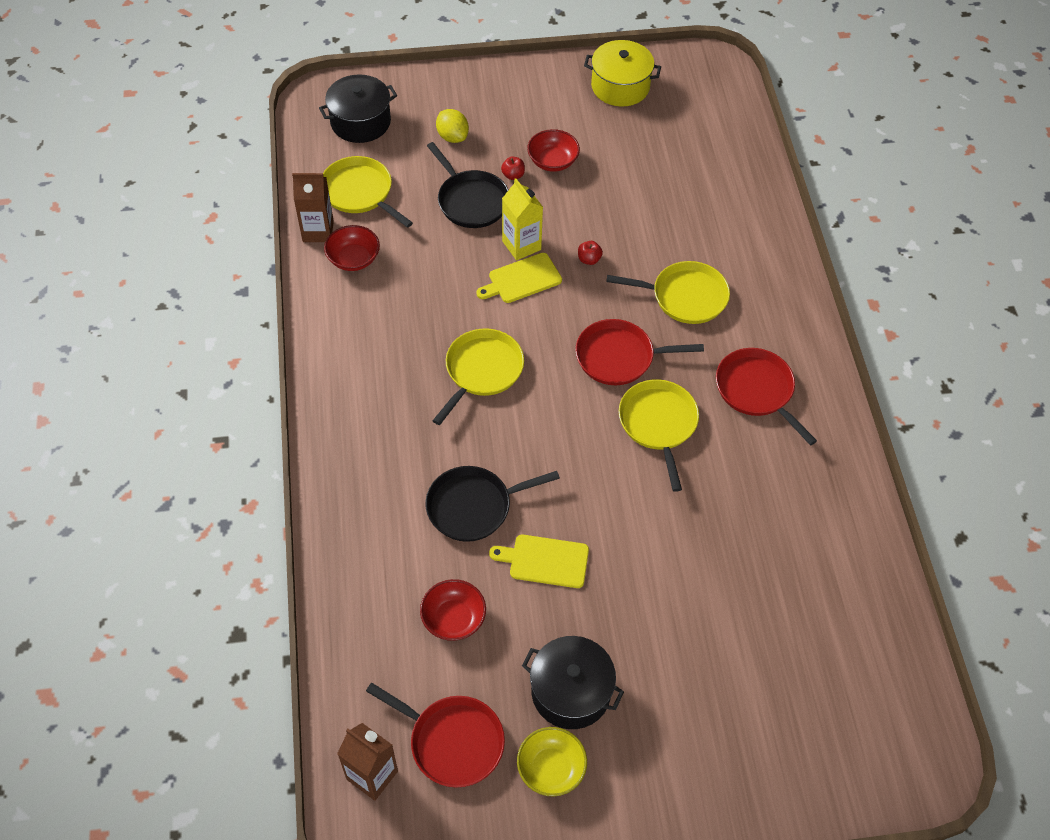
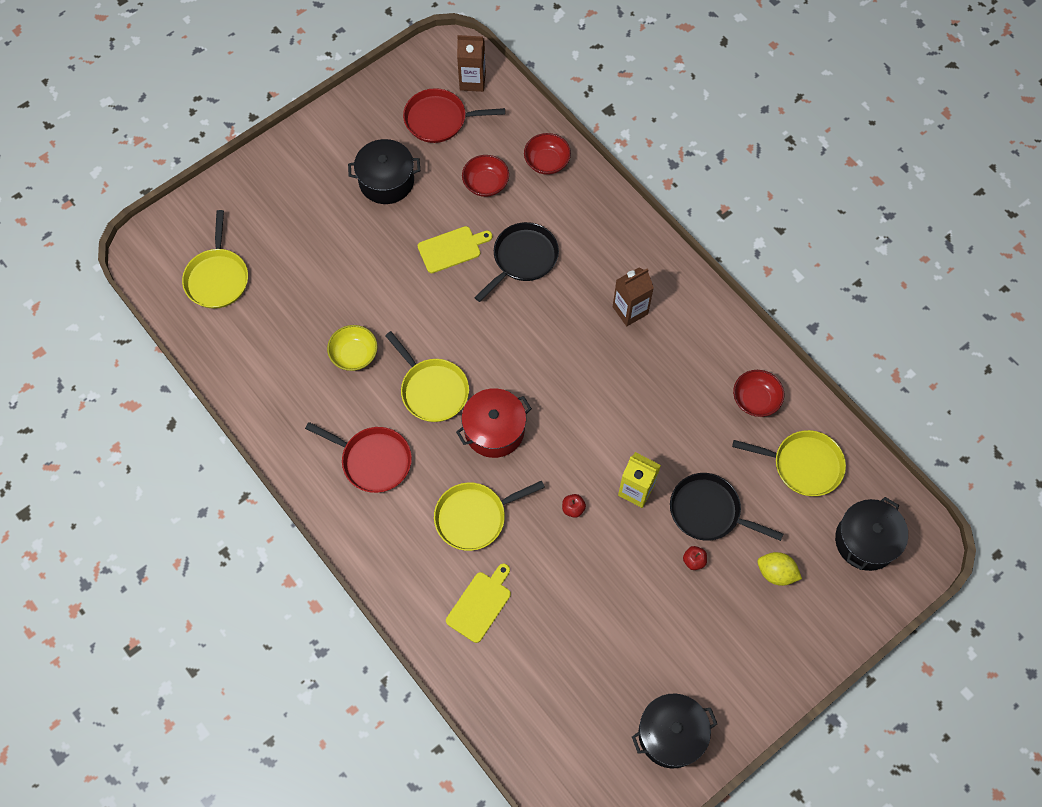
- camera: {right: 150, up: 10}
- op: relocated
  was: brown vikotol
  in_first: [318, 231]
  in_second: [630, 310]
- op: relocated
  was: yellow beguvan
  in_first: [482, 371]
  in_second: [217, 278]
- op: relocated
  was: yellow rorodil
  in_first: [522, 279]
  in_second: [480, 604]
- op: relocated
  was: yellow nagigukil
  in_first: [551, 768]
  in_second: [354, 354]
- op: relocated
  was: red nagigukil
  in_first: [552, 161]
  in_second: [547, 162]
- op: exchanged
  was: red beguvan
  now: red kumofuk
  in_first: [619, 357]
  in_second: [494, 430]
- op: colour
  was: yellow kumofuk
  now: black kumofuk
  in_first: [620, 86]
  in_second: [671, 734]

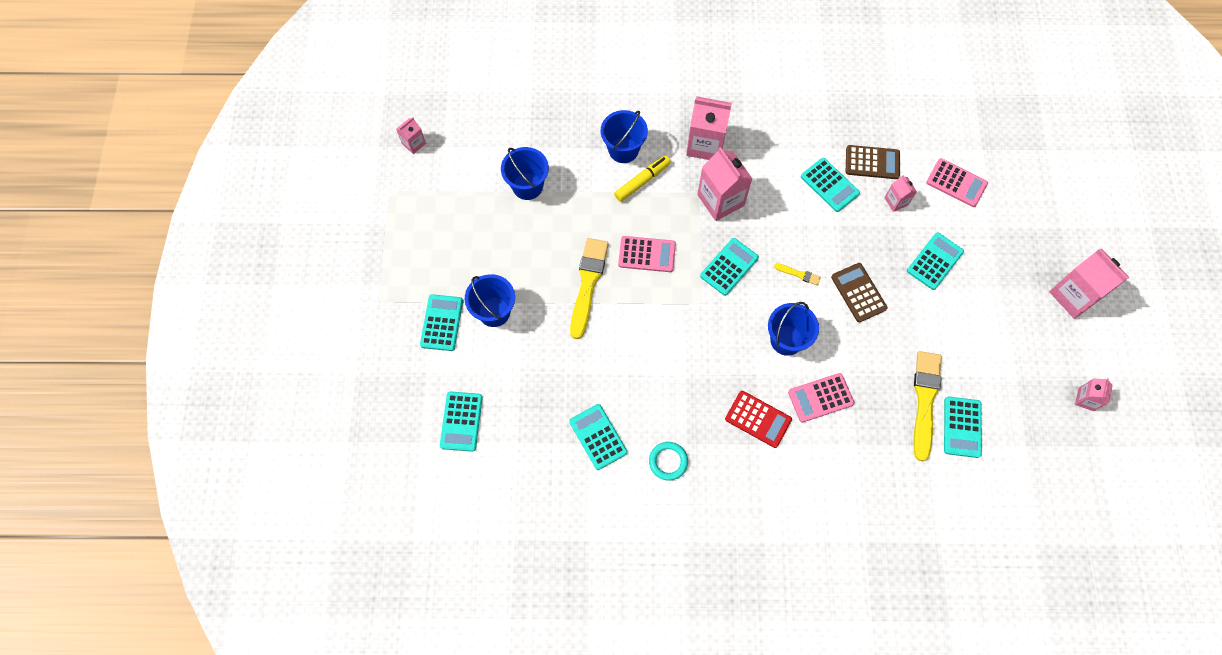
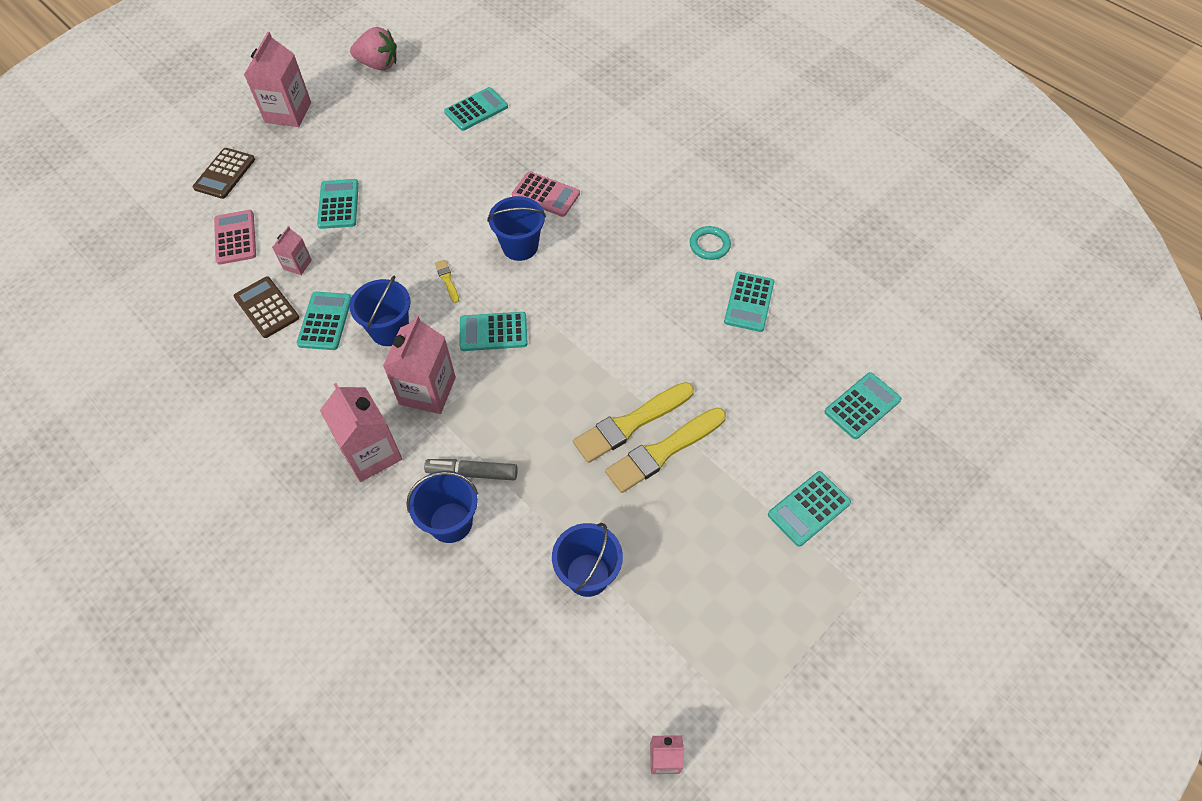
- camera: {right: -135, up: -10}
- op: relocated
  was: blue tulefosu
  in_first: [494, 312]
  in_second: [390, 330]
- op: colour
  was: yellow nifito
  now: grey nifito
  in_first: [642, 181]
  in_second: [472, 473]
- op: missing
  was: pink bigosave
  in_first: [647, 254]
- op: missing
  was: red bigosave
  in_first: [758, 419]
- op: relocated
  was: brown bigosave
  in_first: [858, 292]
  in_second: [224, 174]
- op: spun
  was: turquoise bigosave
  in_first: [934, 261]
  in_second: [338, 204]
  clockwise: 90
- op: relocated
  was: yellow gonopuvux
  in_first: [925, 400]
  in_second: [663, 451]
- op: exchanged
  was: pink vikotol
  now: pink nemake
  in_first: [1086, 399]
  in_second: [378, 65]

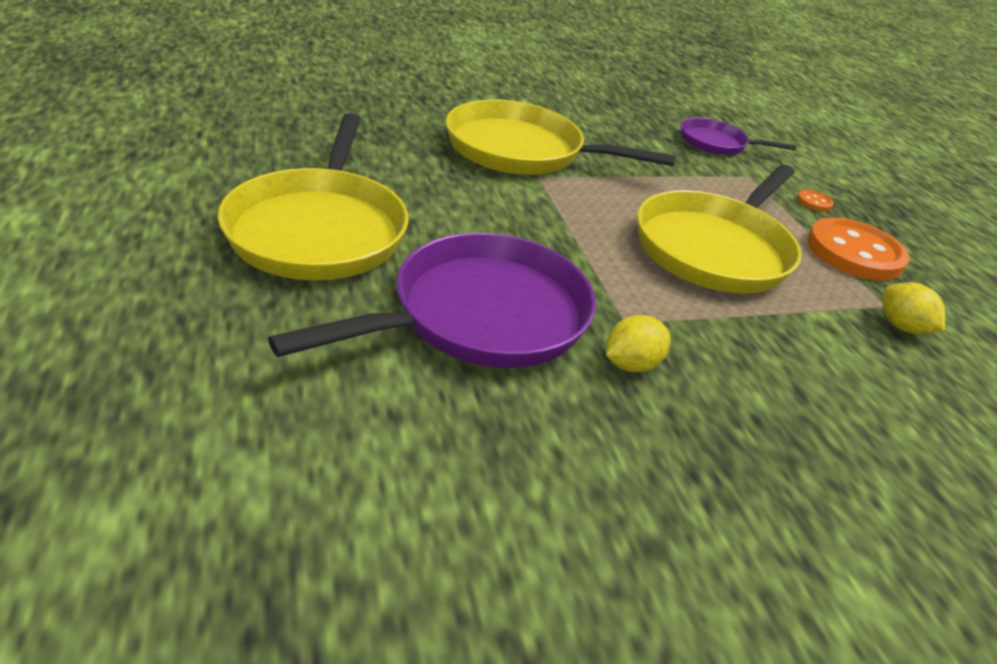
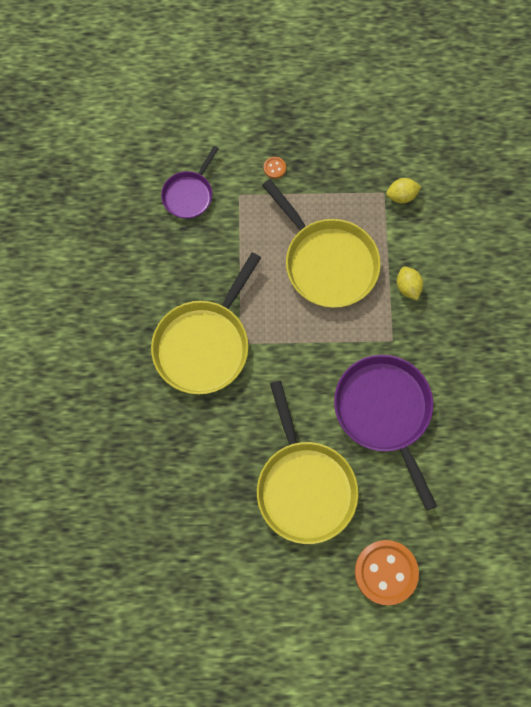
- camera: {right: -70, up: 35}
- op: spun
  was: yellow beguvan
  in_first: [319, 229]
  in_second: [304, 486]
  clockwise: 60
- op: relocated
  was: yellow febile
  in_first: [630, 364]
  in_second: [407, 287]
- op: relocated
  was: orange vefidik
  in_first: [854, 253]
  in_second: [386, 572]

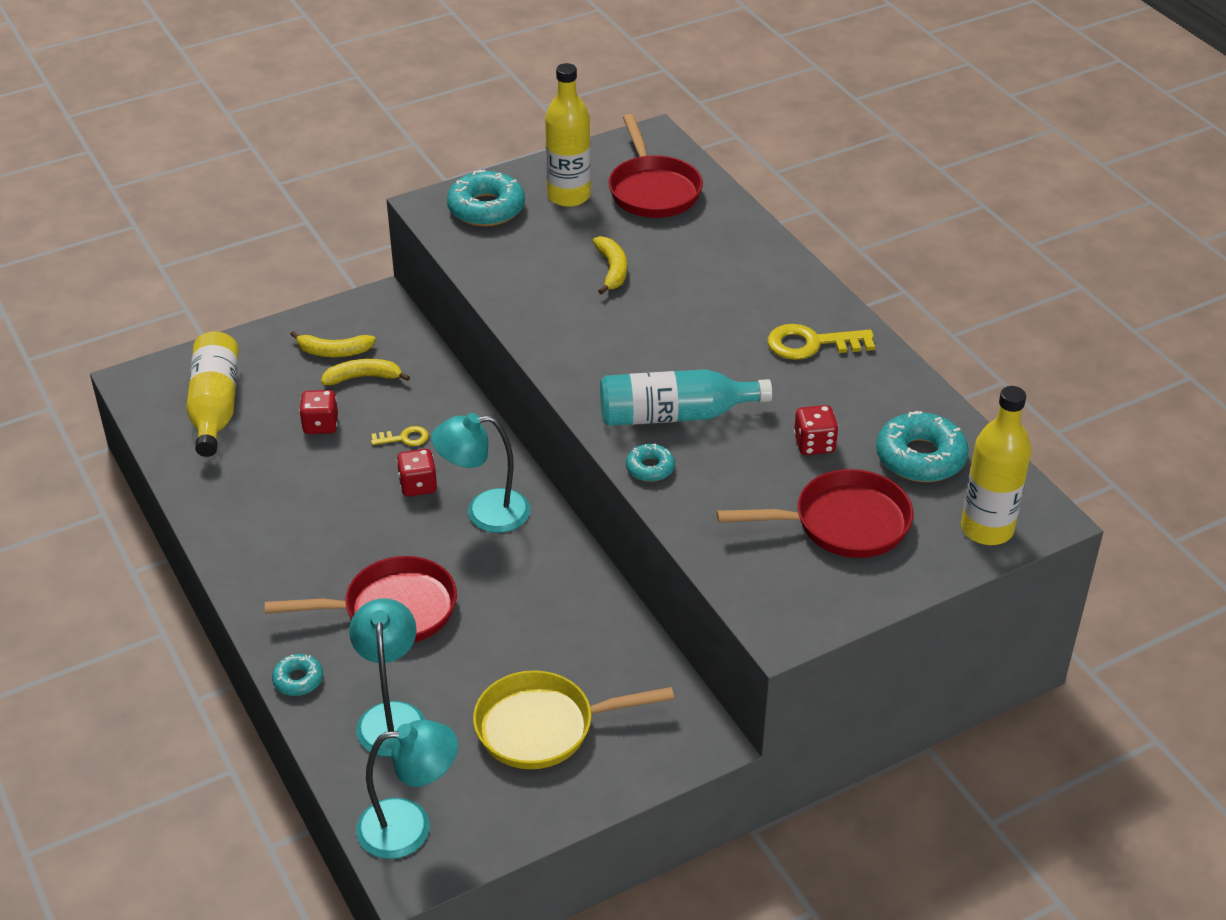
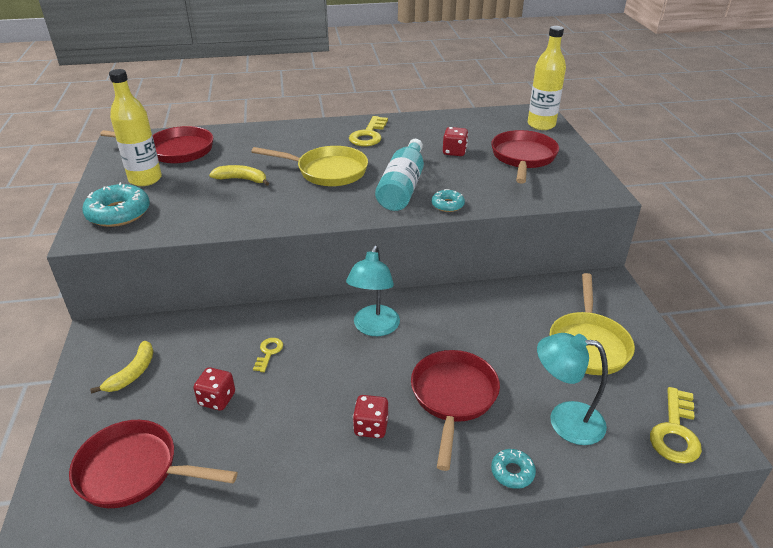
- camera: {right: -70, up: -5}
- op: exchanged
  was: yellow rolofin
  now: red beguvan
  in_first: [215, 407]
  in_second: [134, 471]
- op: missing
  was: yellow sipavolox
  in_first: [363, 377]
- op: exchanged
  was: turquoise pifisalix
  now: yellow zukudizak
  in_first: [410, 826]
  in_second: [675, 432]
- op: relocated
  was: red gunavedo
  in_first: [418, 485]
  in_second: [371, 427]
- op: missing
  was: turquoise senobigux
  in_first: [920, 457]
- op: appeared
  now: yellow beguvan
  in_second: [327, 171]

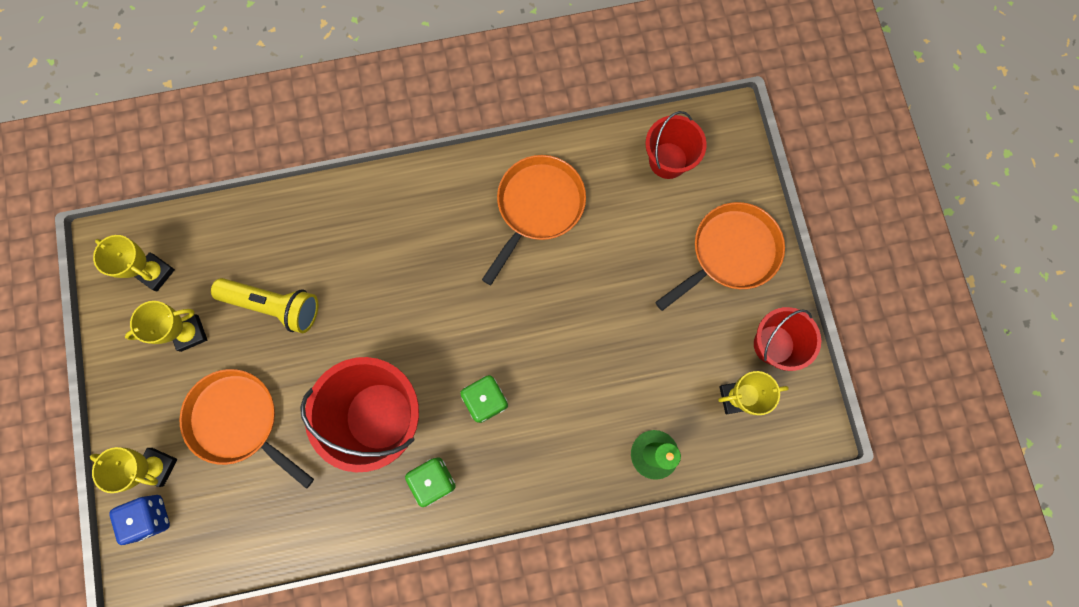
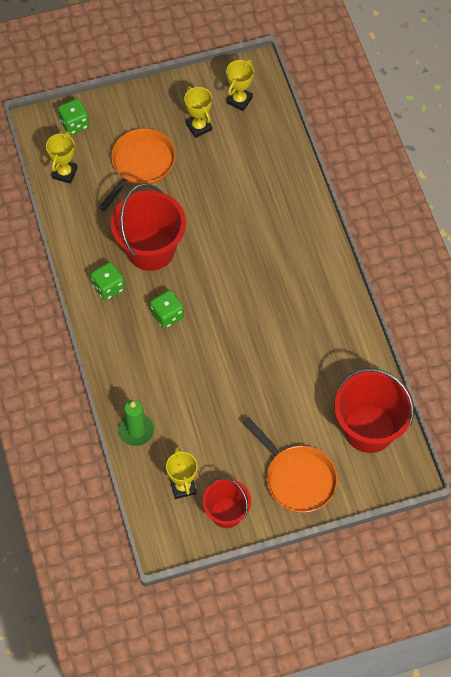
- camera: {right: 85, up: -15}
- op: relocated
  was: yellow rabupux
  in_first: [158, 467]
  in_second: [64, 173]
- op: colour
  was: blue gunavedo
  now: green gunavedo
  in_first: [150, 517]
  in_second: [74, 124]
- op: missing
  was: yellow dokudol
  in_first: [274, 305]
- op: missing
  was: orange beguvan
  in_first: [537, 207]
- op: size
  was: red tulefosu
  in_first: [668, 160]
  in_second: [369, 429]
  ratio: 1.66

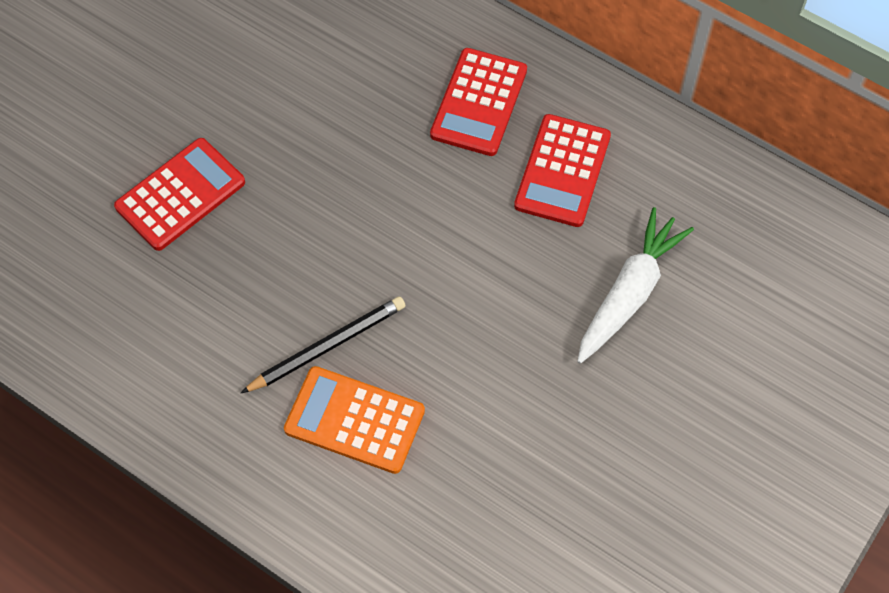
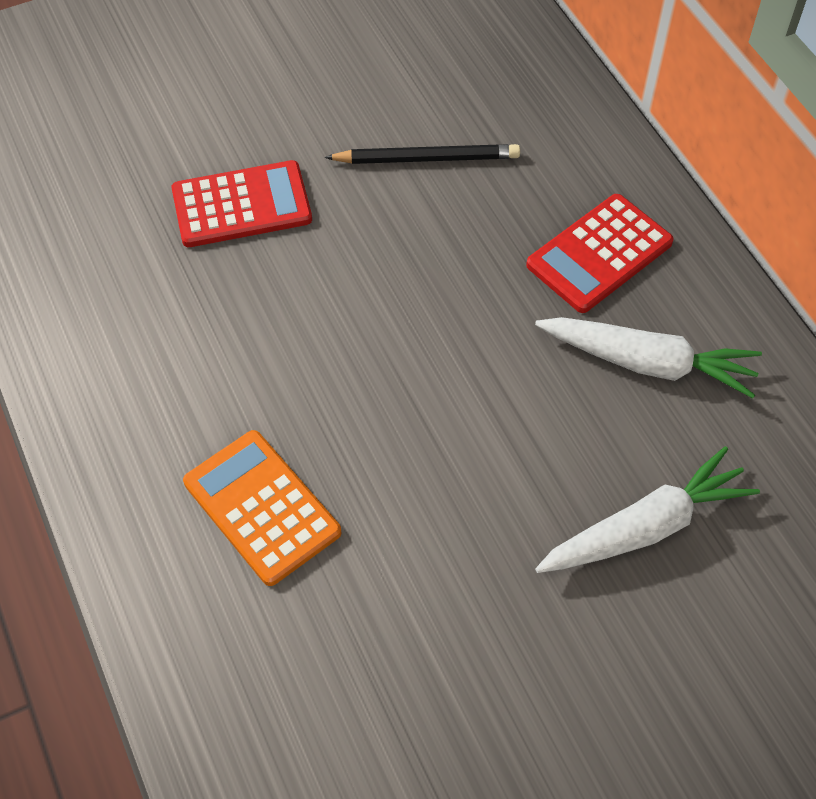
- camera: {right: 30, up: -5}
- op: relocated
  was: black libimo
  in_first: [327, 347]
  in_second: [426, 159]
- op: exchanged
  was: red bigosave
  now: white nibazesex
  in_first: [562, 171]
  in_second: [648, 363]

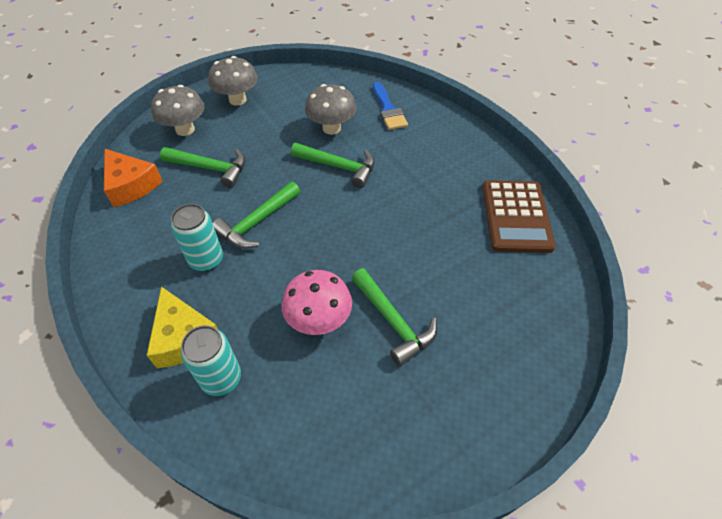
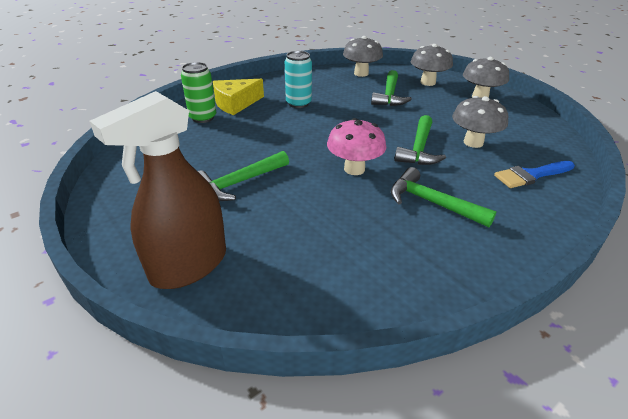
- camera: {right: 85, up: -15}
- op: exchanged
  was: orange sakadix
  now: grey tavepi
  in_first: [131, 185]
  in_second: [361, 73]
- op: colour
  was: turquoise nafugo
  now: green nafugo
  in_first: [221, 378]
  in_second: [203, 118]
- op: relocated
  was: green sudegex
  in_first: [257, 222]
  in_second: [432, 203]
- op: relocated
  was: pink tavepi
  in_first: [319, 320]
  in_second: [354, 169]
- op: missing
  was: brown bigosave
  in_first: [516, 216]
- op: appeared
  now: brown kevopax
  in_second: [189, 265]

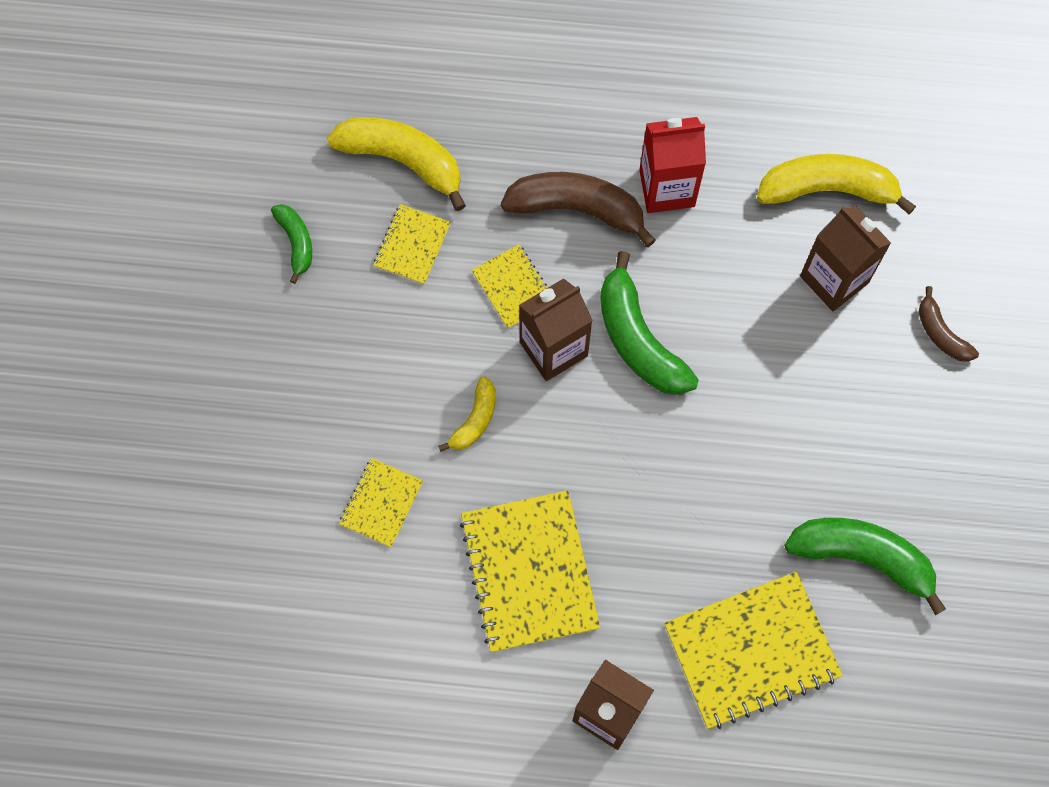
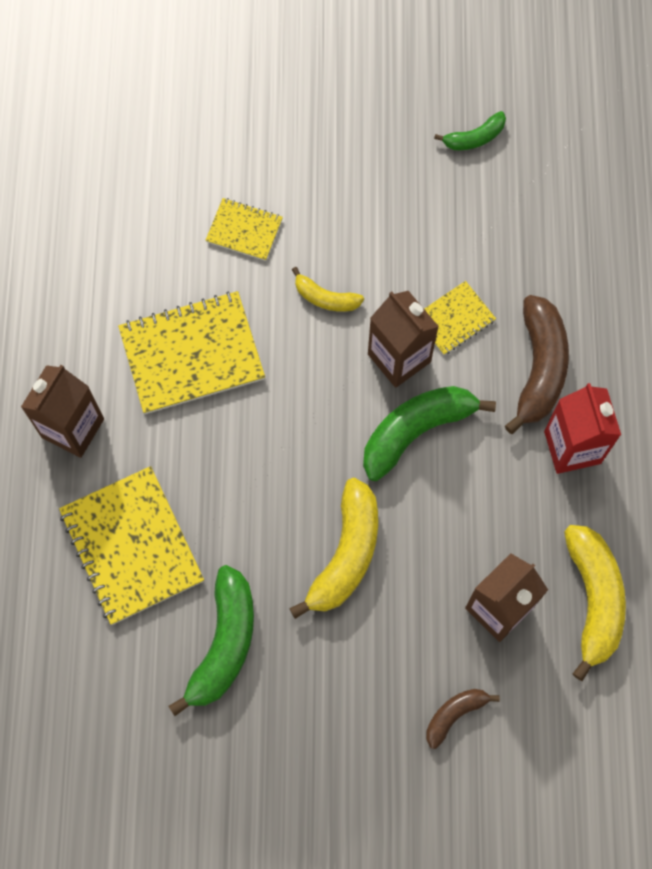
- camera: {right: 85, up: 0}
- op: relocated
  was: yellow sipavolox
  in_first: [403, 160]
  in_second: [346, 554]
- op: missing
  was: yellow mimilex
  in_first: [412, 245]

